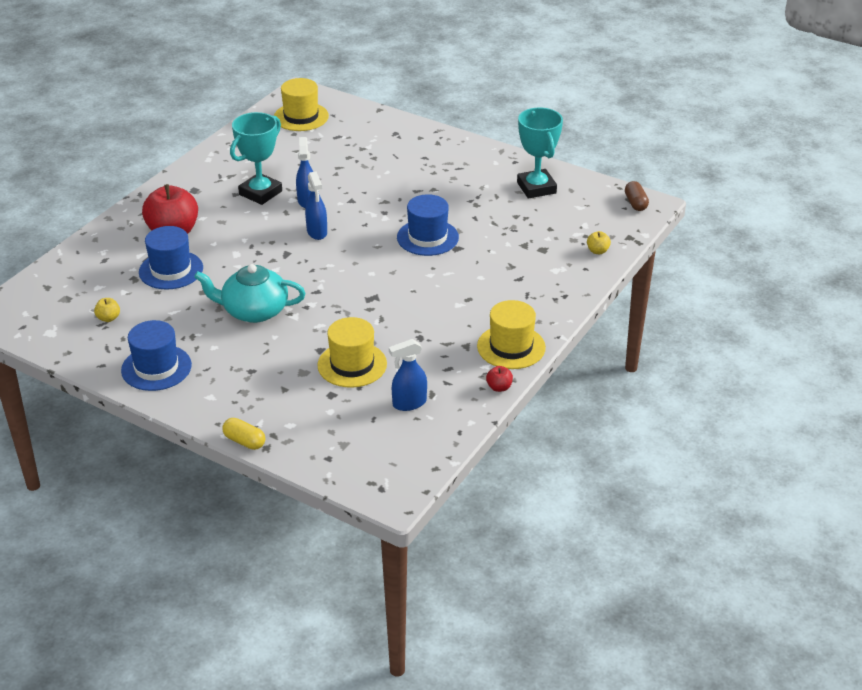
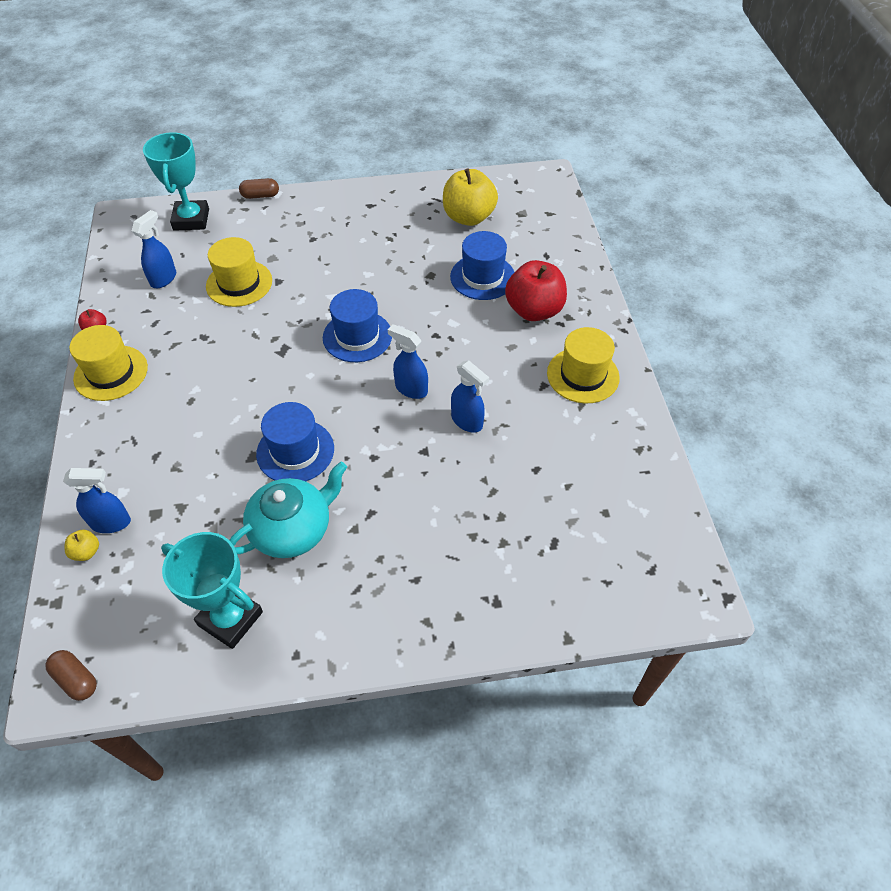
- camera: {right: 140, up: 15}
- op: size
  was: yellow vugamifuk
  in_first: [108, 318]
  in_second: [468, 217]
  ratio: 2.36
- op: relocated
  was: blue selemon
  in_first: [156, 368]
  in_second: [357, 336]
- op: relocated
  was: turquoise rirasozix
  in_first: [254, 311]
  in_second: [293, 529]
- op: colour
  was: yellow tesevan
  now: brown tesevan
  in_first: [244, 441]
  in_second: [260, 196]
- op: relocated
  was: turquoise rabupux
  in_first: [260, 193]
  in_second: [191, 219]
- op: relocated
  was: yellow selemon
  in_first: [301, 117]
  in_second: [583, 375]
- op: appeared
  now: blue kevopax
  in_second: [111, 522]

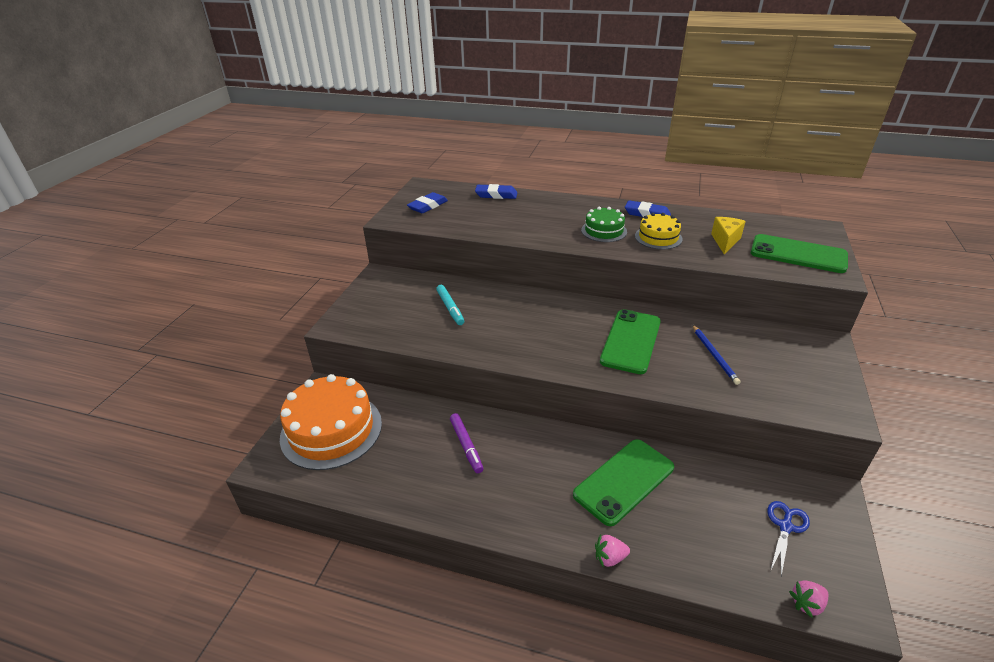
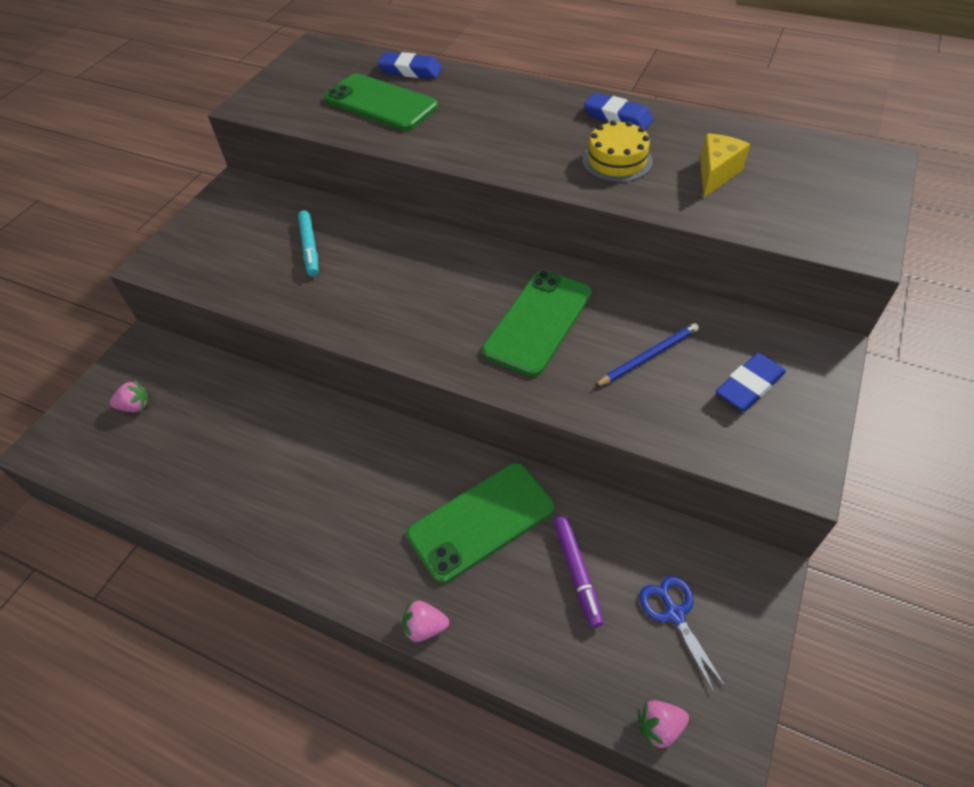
- camera: {right: 10, up: 15}
- op: exchanged
  was: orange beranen
  now: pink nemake
  in_first: [331, 430]
  in_second: [135, 406]
- op: relocated
  was: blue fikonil
  in_first: [428, 206]
  in_second: [749, 386]
- op: relocated
  was: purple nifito
  in_first: [466, 446]
  in_second: [577, 573]
- op: missing
  was: green beranen
  in_first: [604, 231]
- op: spun
  was: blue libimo
  in_first: [714, 355]
  in_second: [648, 356]
  clockwise: -120
- op: relocated
  was: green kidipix
  in_first: [798, 254]
  in_second: [380, 103]
- op: spun
  was: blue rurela
  in_first: [785, 526]
  in_second: [674, 614]
  clockwise: -60

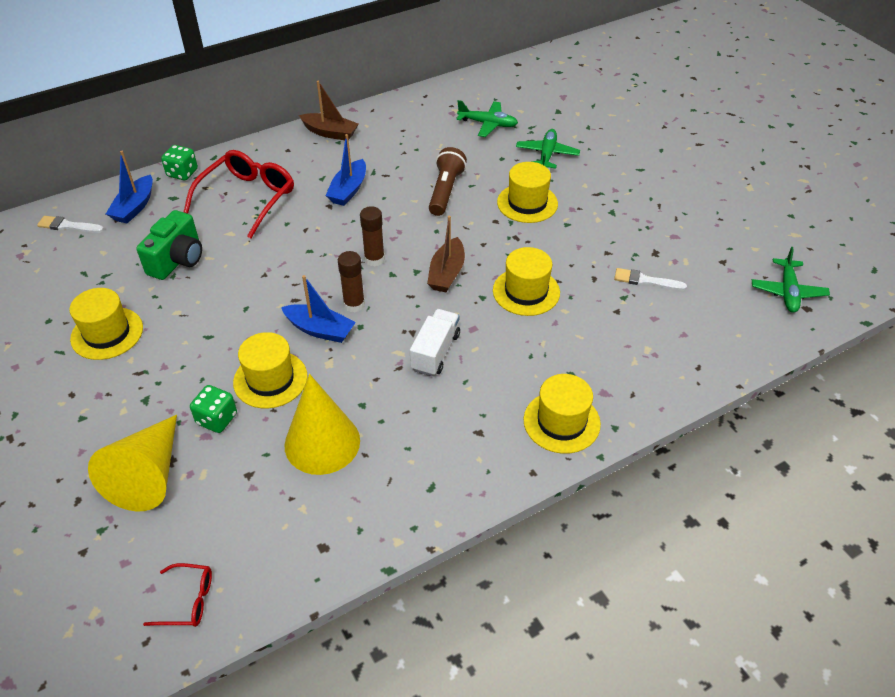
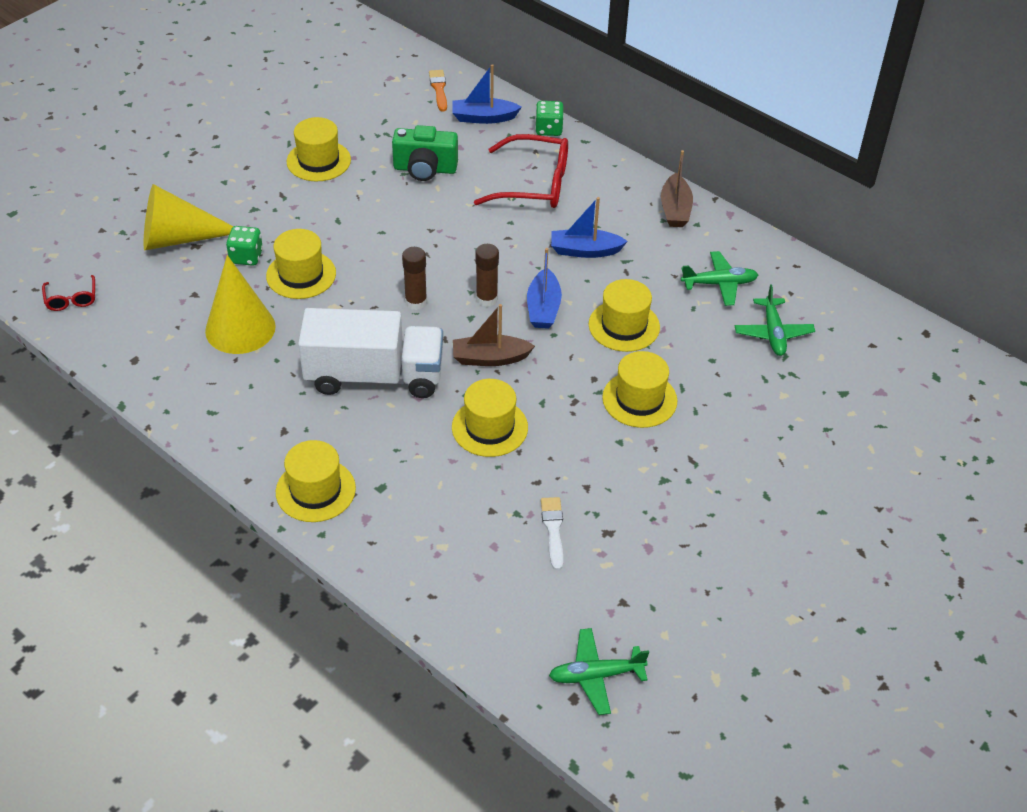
- camera: {right: 70, up: 0}
- op: colour
  was: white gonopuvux
  now: orange gonopuvux
  in_first: [68, 226]
  in_second: [439, 89]
- op: relocated
  was: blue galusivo
  in_first: [320, 330]
  in_second: [543, 308]
- op: size
  was: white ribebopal
  in_first: [435, 352]
  in_second: [374, 376]
  ratio: 1.86
- op: exchanged
  was: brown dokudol
  now: yellow selemon
  in_first: [445, 191]
  in_second: [624, 326]
- op: relocated
  was: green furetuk
  in_first: [547, 154]
  in_second: [719, 284]

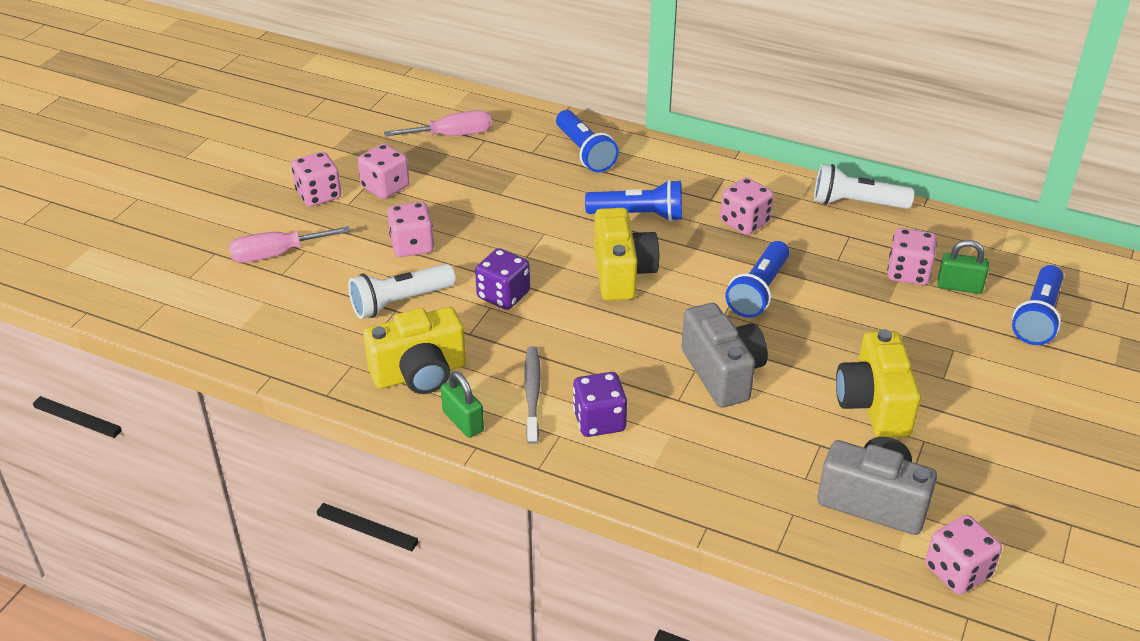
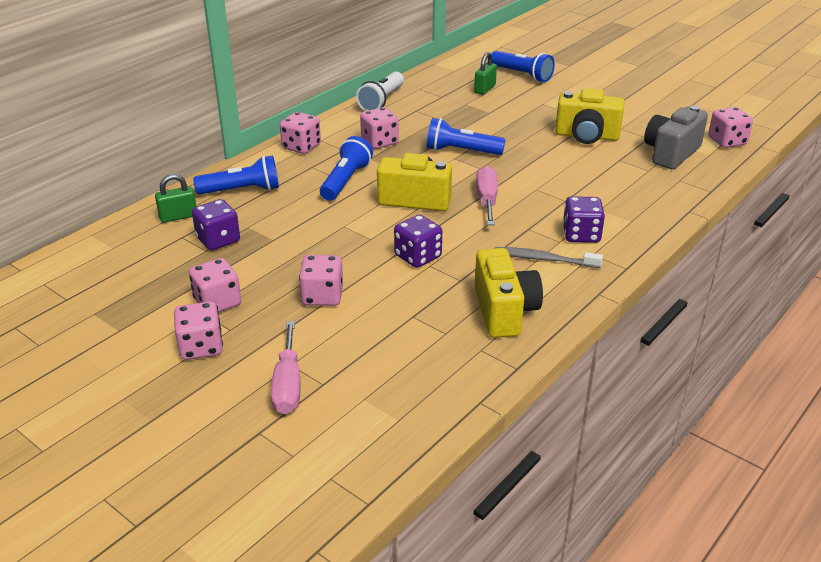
- camera: {right: -75, up: -5}
- op: missing
  was: white dokudol
  in_first: [399, 302]
- op: relocated
  was: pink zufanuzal
  in_first: [452, 135]
  in_second: [487, 200]
- op: relocated
  was: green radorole
  in_first: [463, 421]
  in_second: [178, 216]
- op: missing
  was: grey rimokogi
  in_first: [722, 373]
- op: spun
  was: blue dokudol
  in_first: [759, 291]
  in_second: [461, 151]
  clockwise: 150
- op: relocated
  was: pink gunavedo
  in_first: [908, 273]
  in_second: [301, 147]
- op: appeared
  now: purple gunavedo
  in_second: [218, 240]

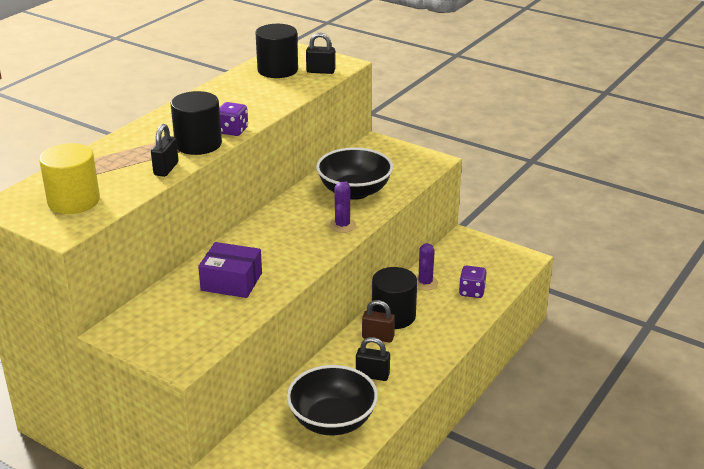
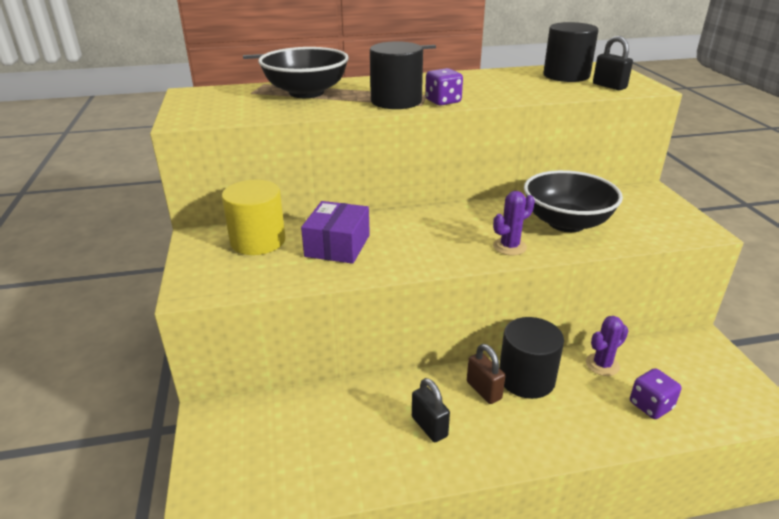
- camera: {right: 45, up: 0}
- op: relocated
  was: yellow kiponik
  in_first: [74, 201]
  in_second: [258, 241]
- op: missing
  was: black radorole
  in_first: [166, 169]
- op: spun
  was: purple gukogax
  in_first: [231, 282]
  in_second: [337, 245]
  clockwise: 45
- op: relocated
  was: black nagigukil
  in_first: [332, 420]
  in_second: [306, 93]

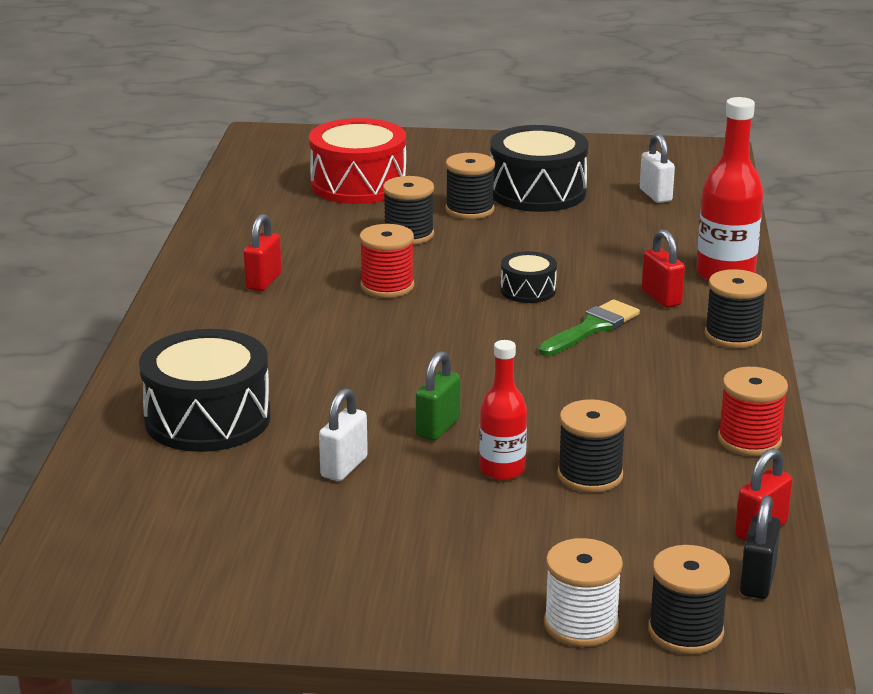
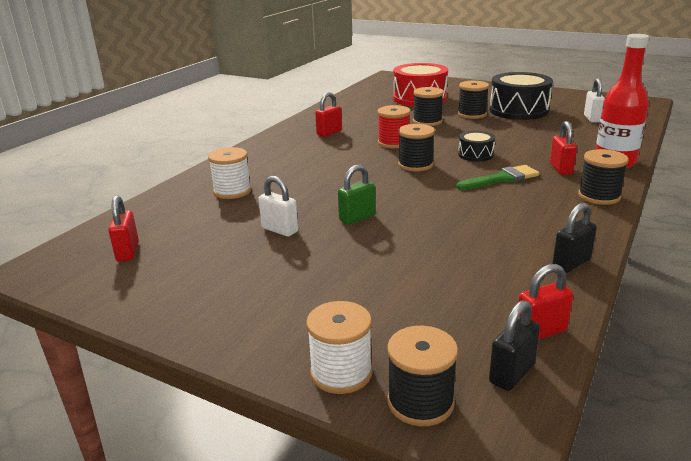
- camera: {right: 25, up: 0}
- op: exchanged
  was: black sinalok
  now: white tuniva
  in_first: [207, 418]
  in_second: [232, 191]
- op: spun
  was: white radorole
  in_first: [344, 467]
  in_second: [279, 230]
  clockwise: 75
- op: missing
  was: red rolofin
  in_first: [502, 470]
- op: relocated
  was: black tuniva
  in_first: [590, 475]
  in_second: [415, 165]
- op: exchanged
  was: red tuniva
  now: black radorole
  in_first: [749, 440]
  in_second: [571, 263]
- op: appeared
  now: red radorole
  in_second: [128, 252]

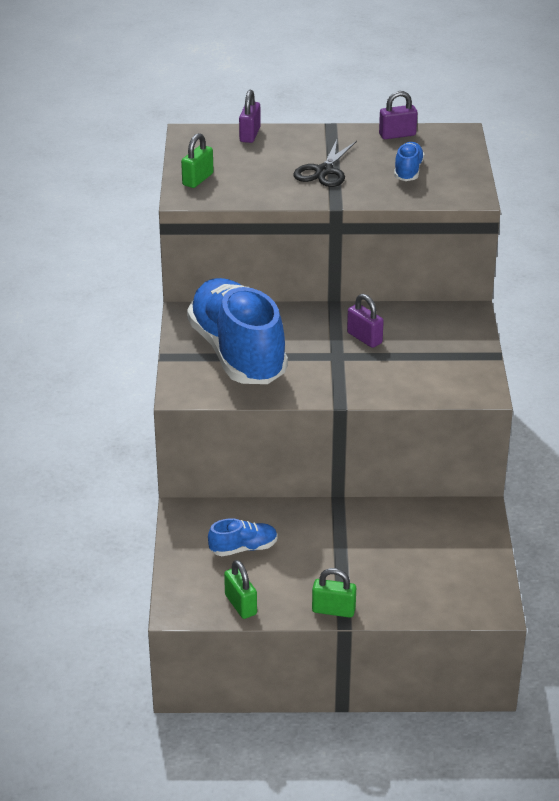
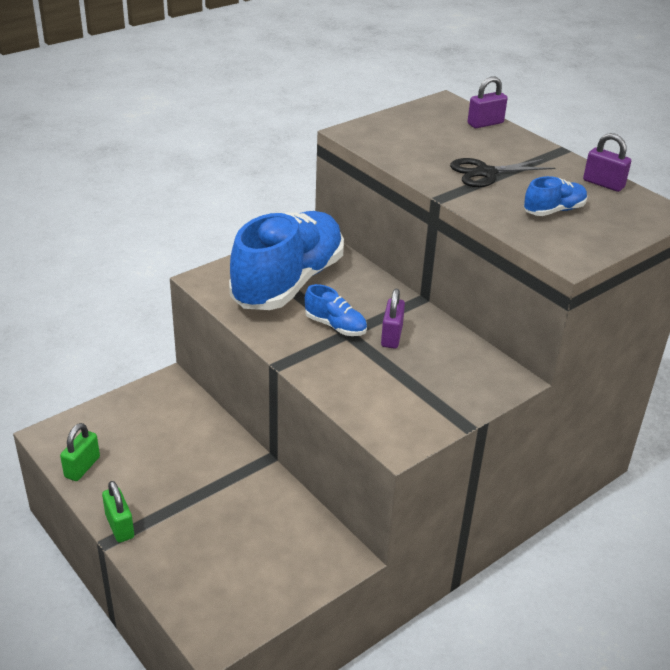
- camera: {right: 50, up: 0}
- op: missing
  was: green radorole
  in_first: [198, 179]
- op: relocated
  was: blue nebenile
  in_first: [243, 548]
  in_second: [335, 326]

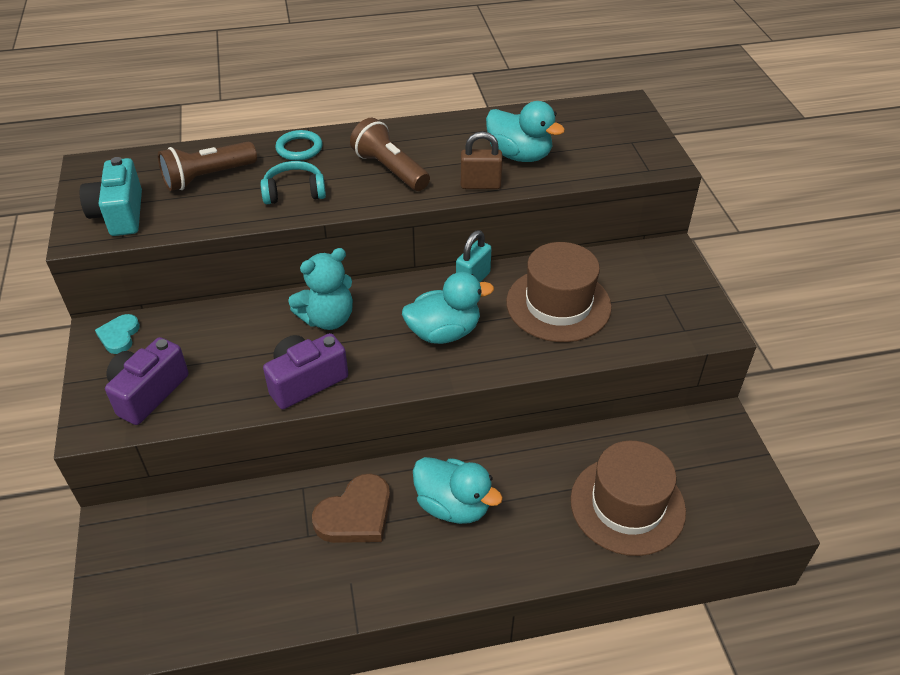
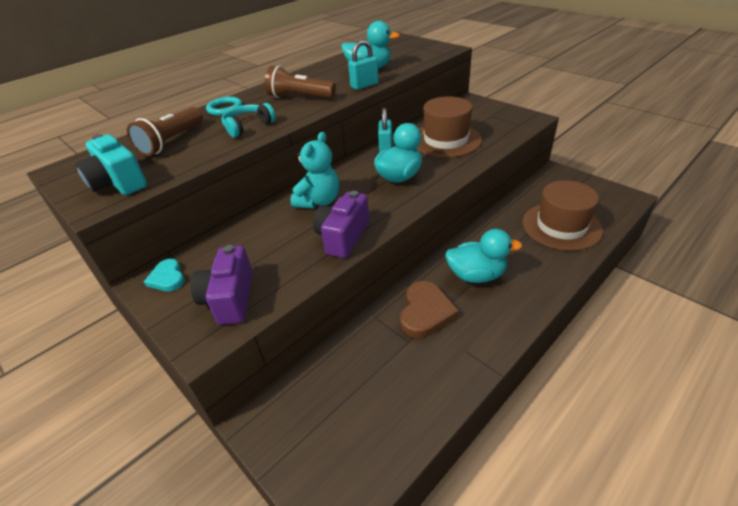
- camera: {right: -30, up: -5}
- op: colour
  was: brown radorole
  now: turquoise radorole
  in_first: [480, 185]
  in_second: [364, 85]

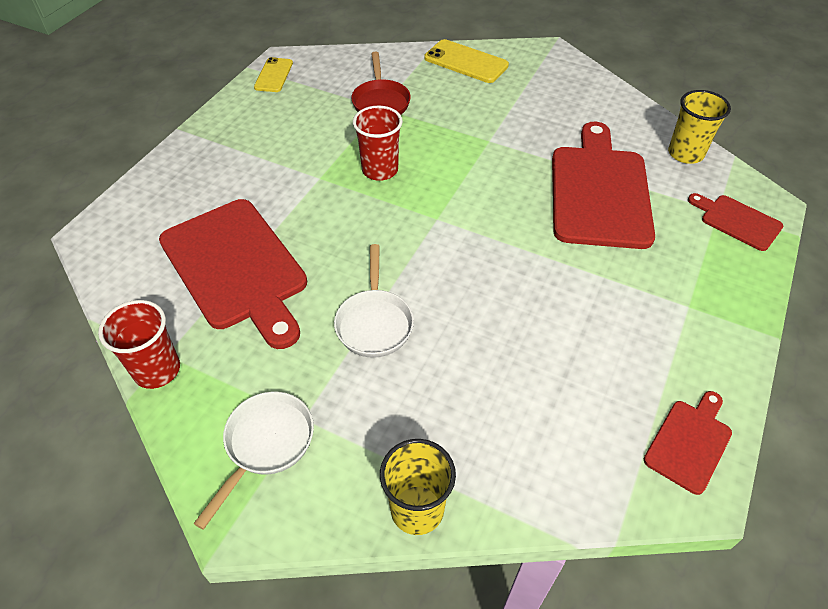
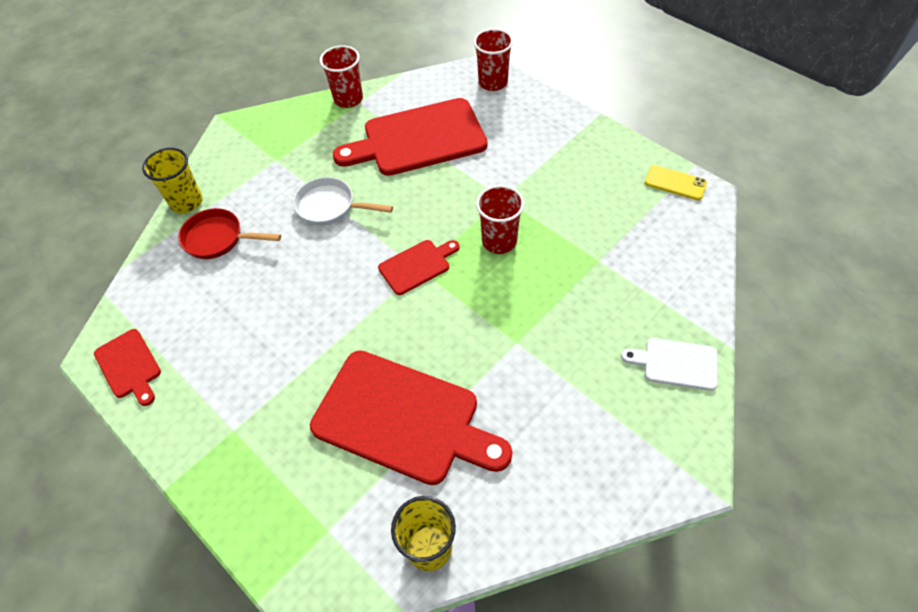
- camera: {right: 110, up: 5}
- op: missing
  was: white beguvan
  in_first: [266, 444]
- op: relocated
  was: red beguvan
  in_first: [380, 102]
  in_second: [218, 239]
- op: exchanged
  was: yellow kidipix
  now: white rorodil
  in_first: [466, 62]
  in_second: [676, 363]
- op: relocated
  was: red rorodil
  in_first: [737, 221]
  in_second: [417, 266]
- op: appeared
  now: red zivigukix
  in_second: [493, 82]

